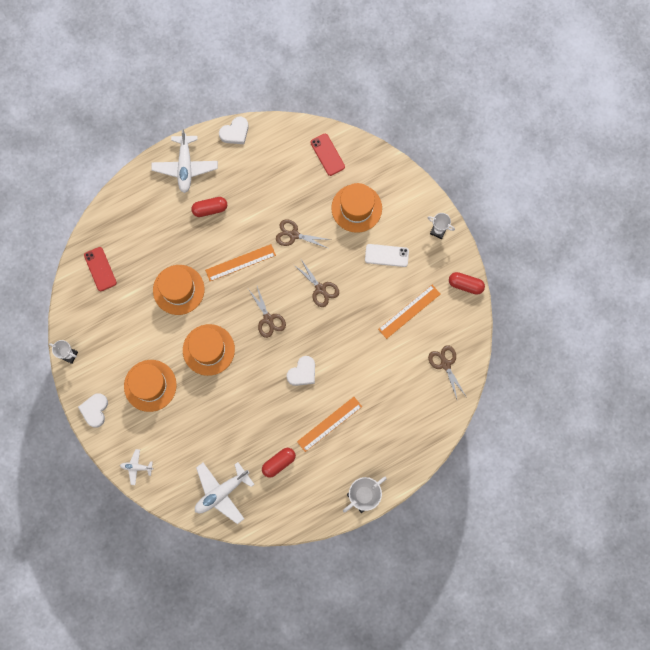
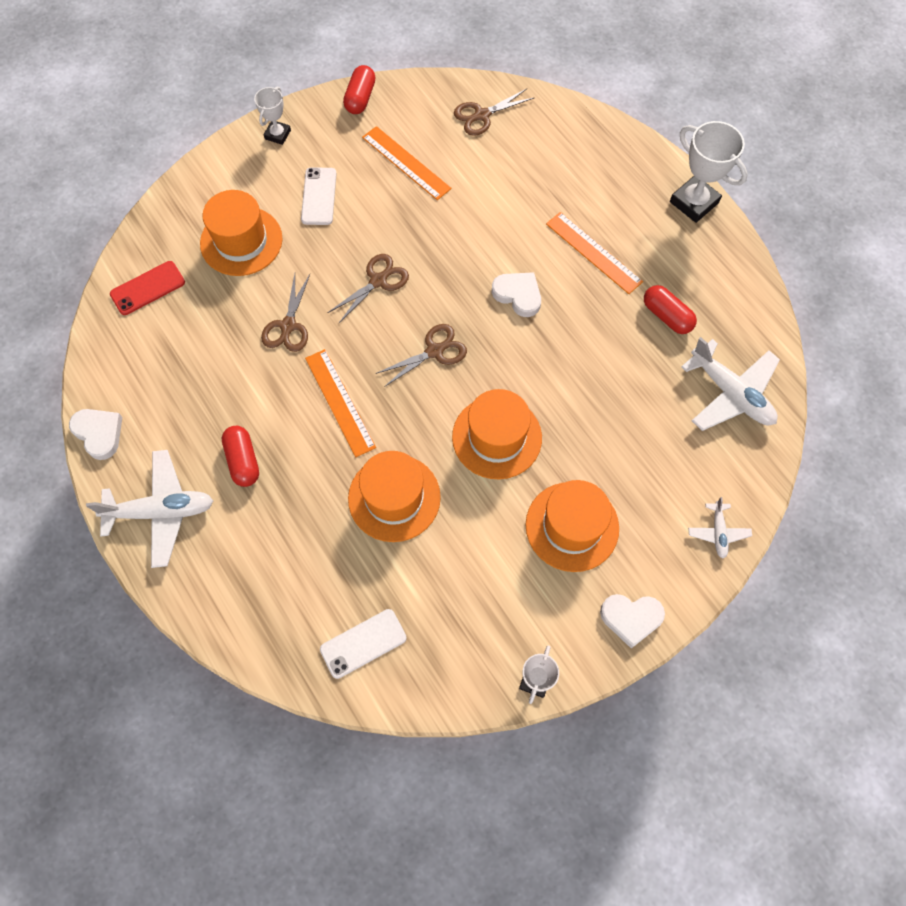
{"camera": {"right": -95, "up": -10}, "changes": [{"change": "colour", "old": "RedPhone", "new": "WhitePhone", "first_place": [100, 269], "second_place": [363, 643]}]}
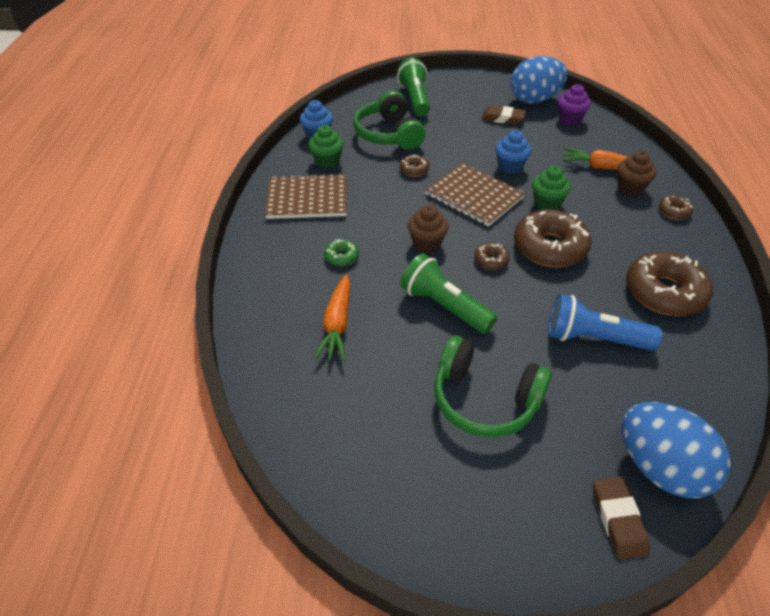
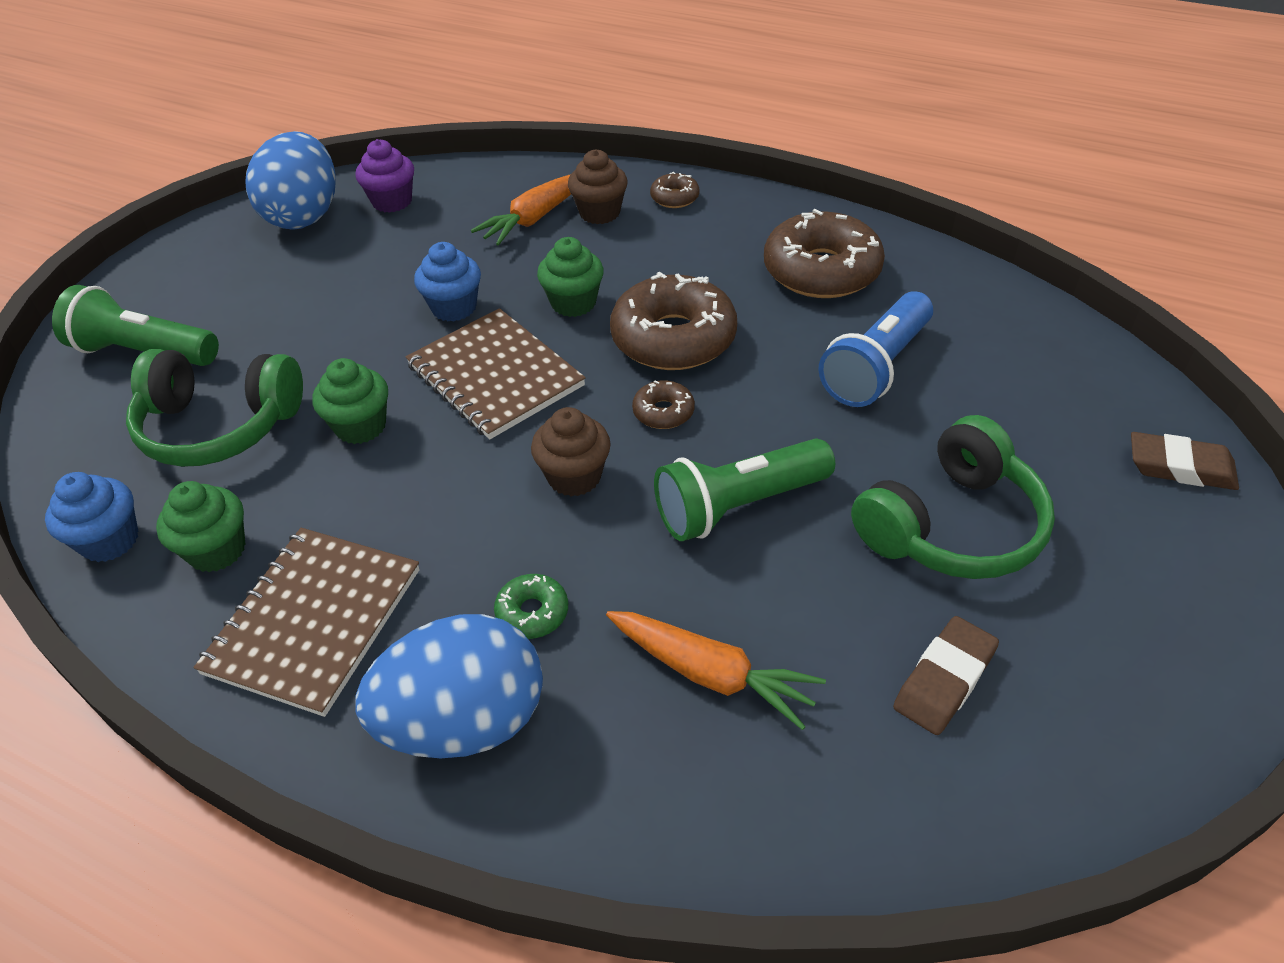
{"camera": {"right": -65, "up": 0}, "changes": [{"change": "relocated", "old": "BrownEraser", "first_place": [502, 118], "second_place": [944, 680]}, {"change": "relocated", "old": "BlueEgg", "first_place": [660, 468], "second_place": [464, 722]}, {"change": "exchanged", "old": "BrownDonut", "new": "GreenCupcake", "first_place": [414, 170], "second_place": [360, 426]}, {"change": "spun", "old": "BrownNotebook", "first_place": [474, 196], "second_place": [495, 376], "degrees": 75}]}
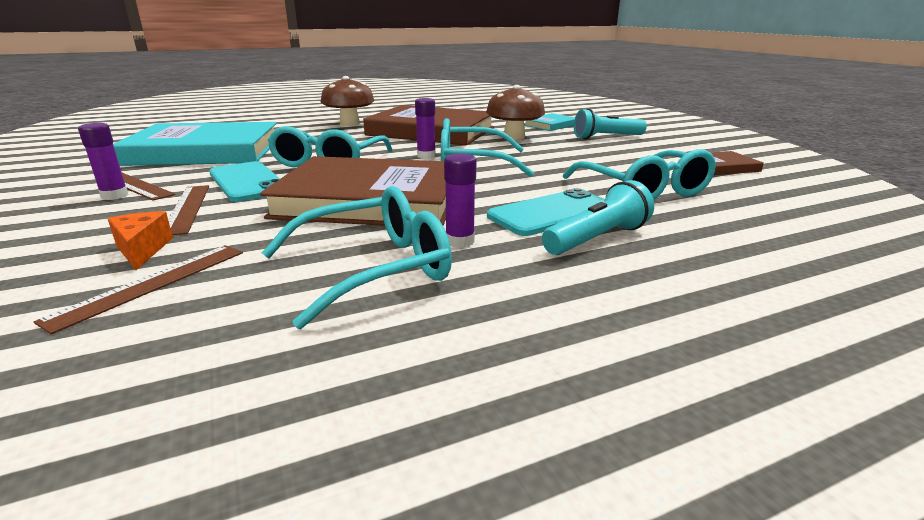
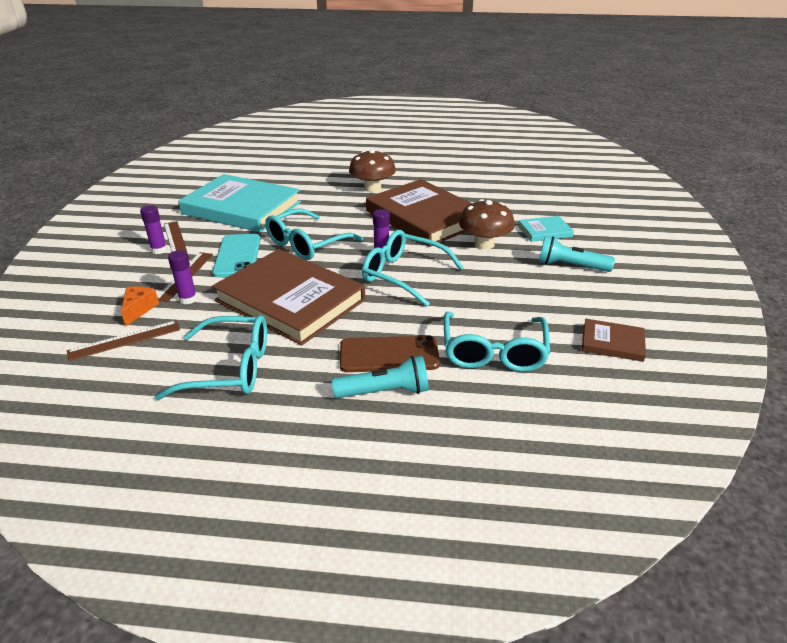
{"camera": {"right": 30, "up": 10}, "changes": [{"change": "relocated", "old": "PurpleGlueStick", "first_place": [459, 241], "second_place": [188, 299]}, {"change": "colour", "old": "TurquoisePhone", "new": "BrownPhone", "first_place": [552, 213], "second_place": [389, 355]}]}
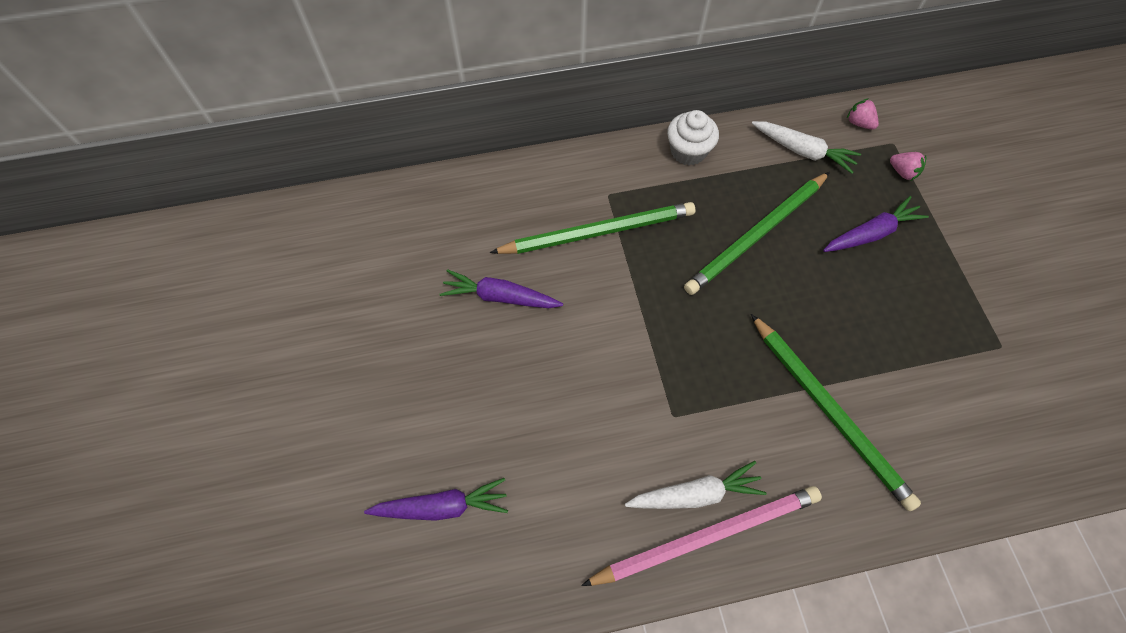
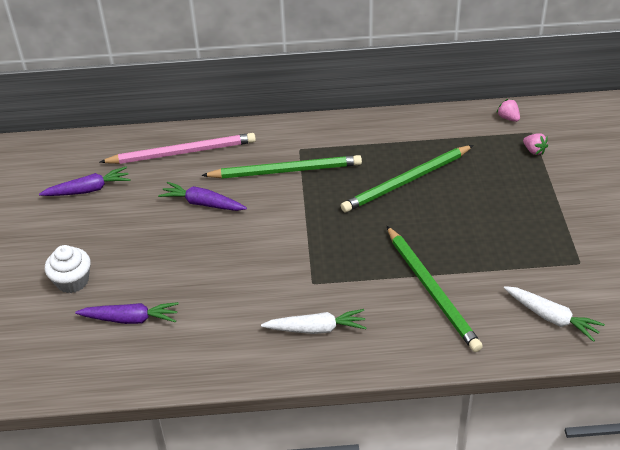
{"camera": {"right": 10, "up": -20}, "changes": [{"change": "relocated", "old": "PinkPencil", "first_place": [707, 536], "second_place": [182, 152]}, {"change": "relocated", "old": "WhiteCupcake", "first_place": [688, 151], "second_place": [72, 281]}, {"change": "relocated", "old": "WhiteCarrot", "first_place": [803, 151], "second_place": [551, 317]}, {"change": "relocated", "old": "PurpleCarrot", "first_place": [871, 233], "second_place": [88, 190]}]}
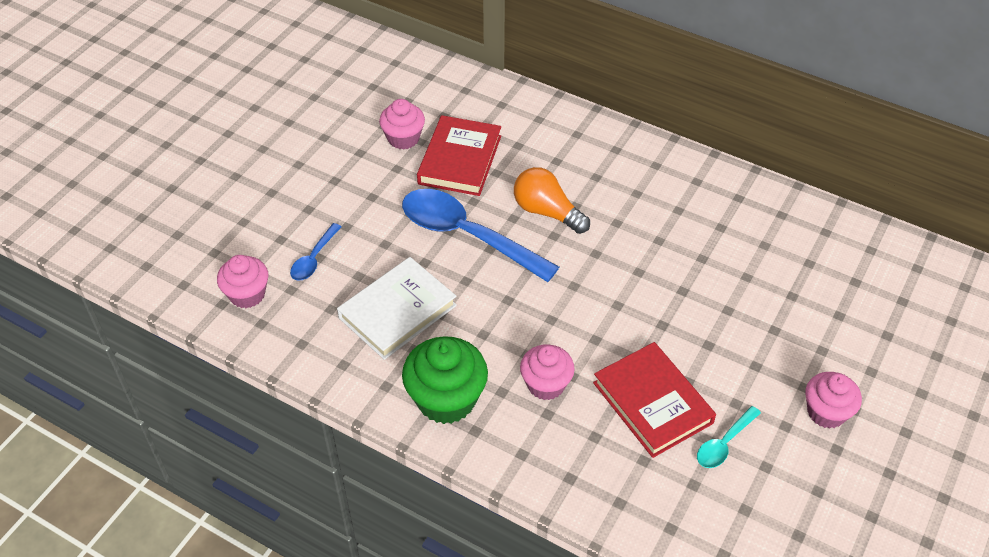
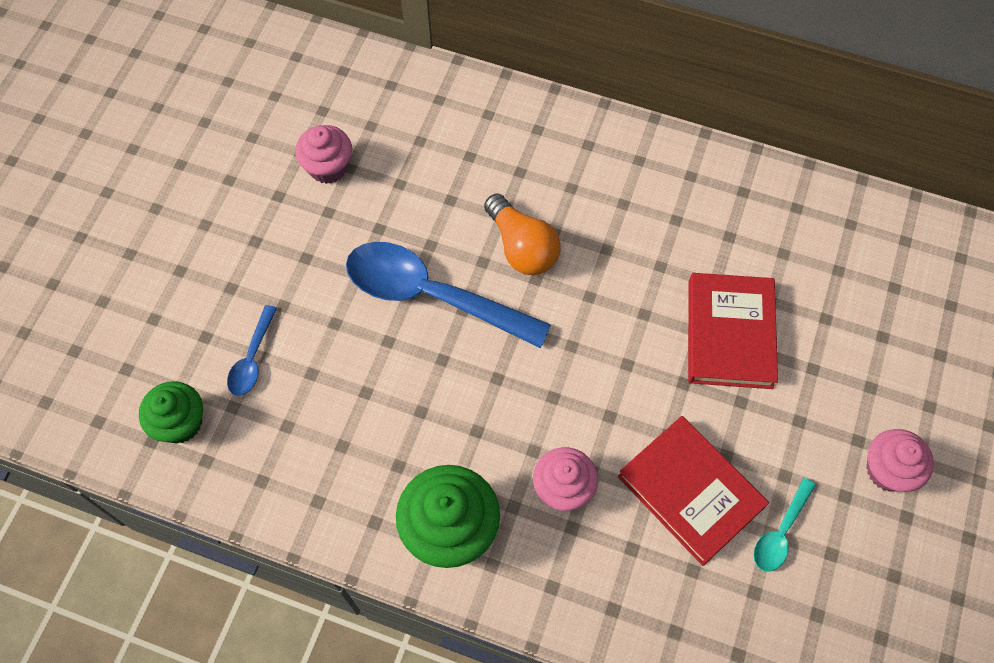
{"camera": {"right": -10, "up": 15}, "changes": [{"change": "missing", "old": "WhiteBook", "first_place": [397, 311]}, {"change": "relocated", "old": "RedBook", "first_place": [459, 160], "second_place": [729, 334]}, {"change": "colour", "old": "PinkCupcake", "new": "GreenCupcake", "first_place": [247, 294], "second_place": [180, 423]}, {"change": "spun", "old": "OrangeLightBulb", "first_place": [547, 212], "second_place": [522, 247], "degrees": -150}]}
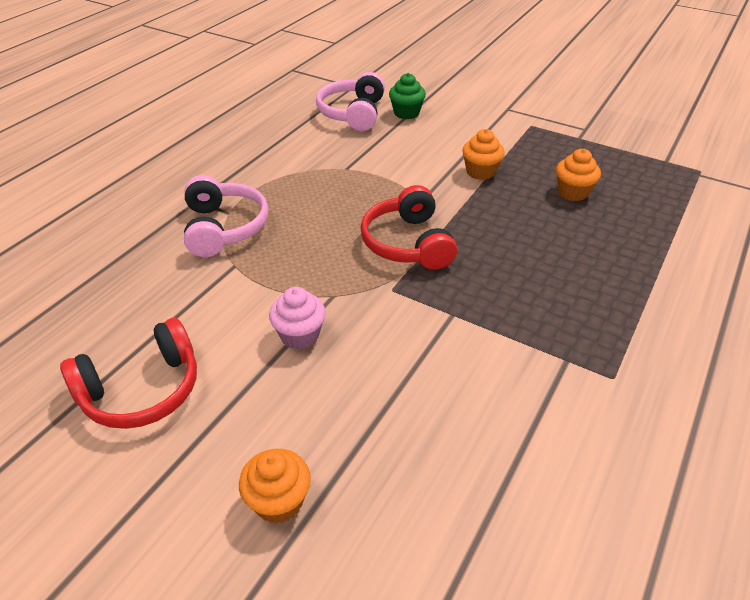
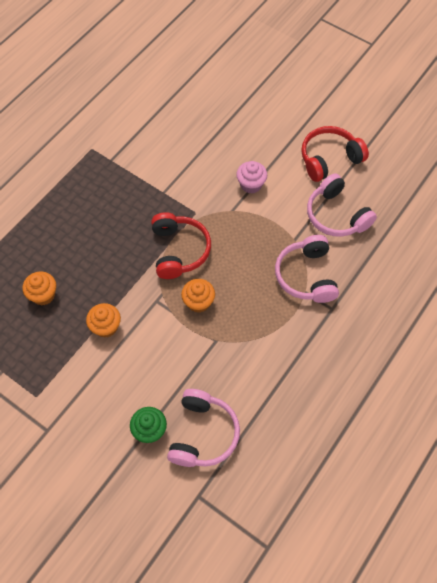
{"camera": {"right": -175, "up": 20}, "changes": [{"change": "appeared", "new": "PinkHeadphones", "second_place": [336, 215]}, {"change": "relocated", "old": "OrangeCupcake", "first_place": [278, 501], "second_place": [198, 302]}]}
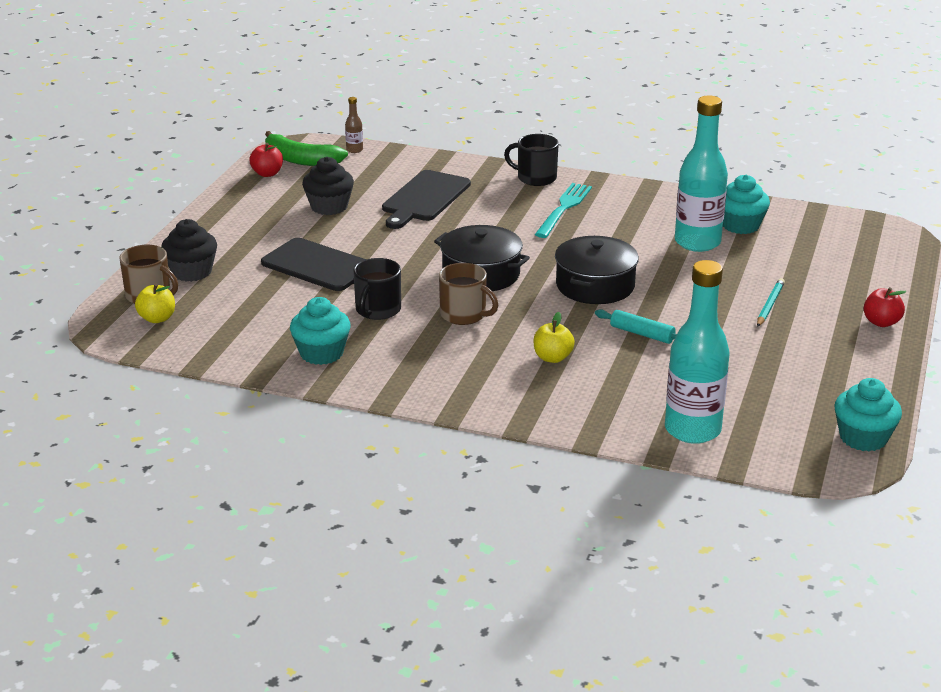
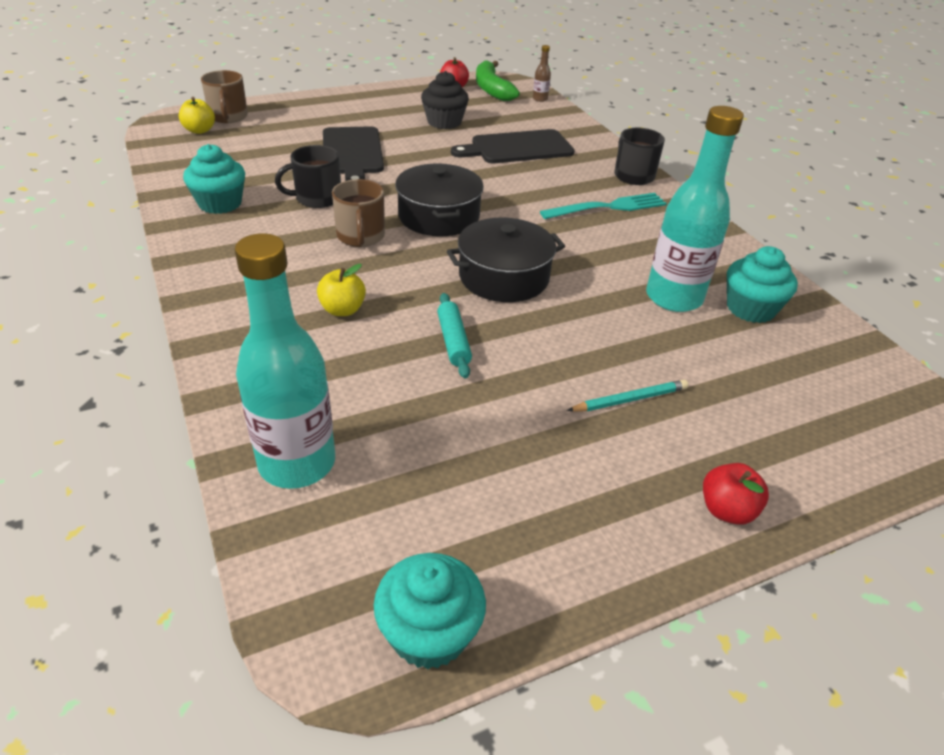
{"camera": {"right": 45, "up": 10}, "changes": [{"change": "missing", "old": "BlackCupcake", "first_place": [192, 272]}]}
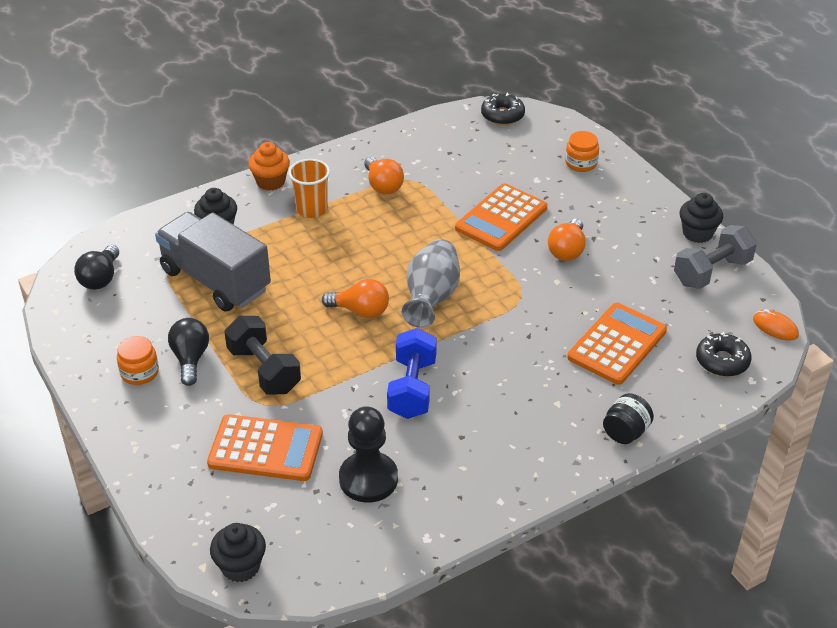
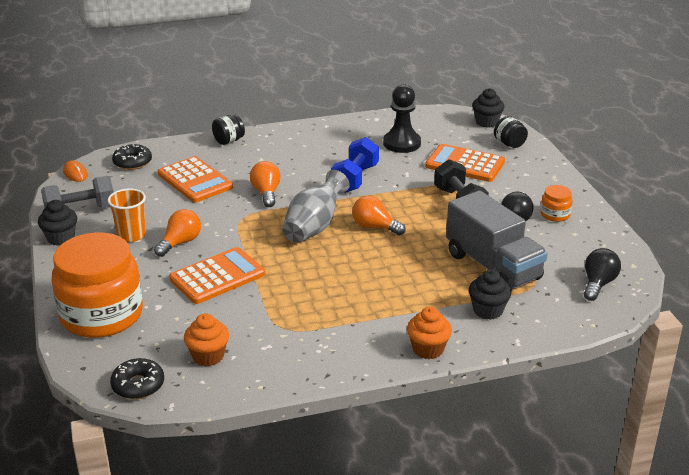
{"camera": {"right": -165, "up": -10}, "changes": [{"change": "appeared", "new": "OrangeCupcake", "second_place": [208, 356]}, {"change": "appeared", "new": "BlackJar", "second_place": [509, 144]}, {"change": "relocated", "old": "OrangeCup", "first_place": [311, 209], "second_place": [131, 235]}, {"change": "relocated", "old": "OrangeLightBulb", "first_place": [383, 185], "second_place": [266, 193]}, {"change": "spun", "old": "OrangeCalculator", "first_place": [617, 344], "second_place": [195, 180], "degrees": -90}, {"change": "size", "old": "OrangeJar", "first_place": [581, 163], "second_place": [101, 315], "factor": 2.42}]}
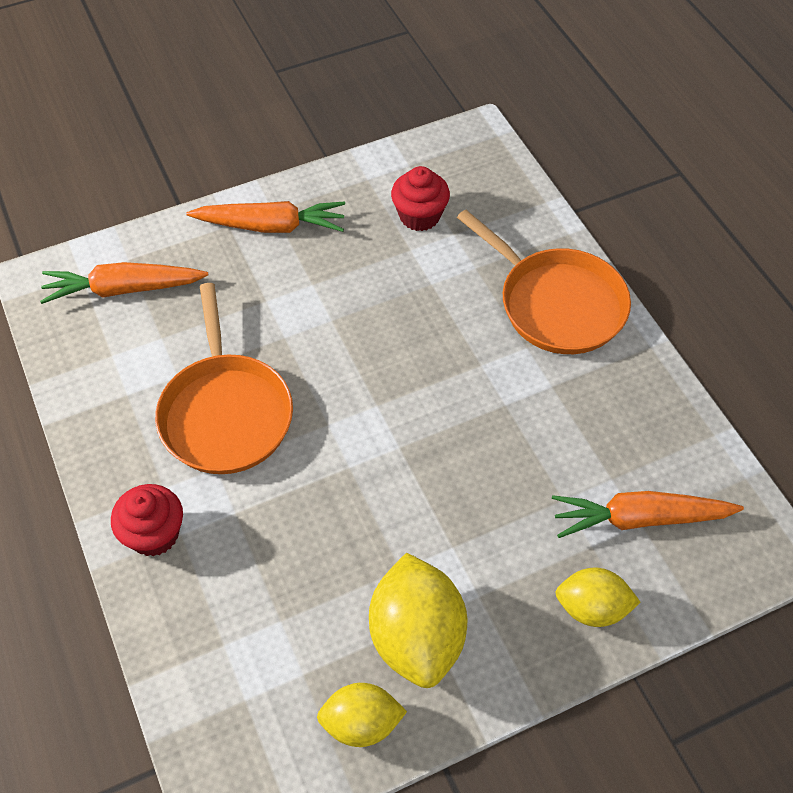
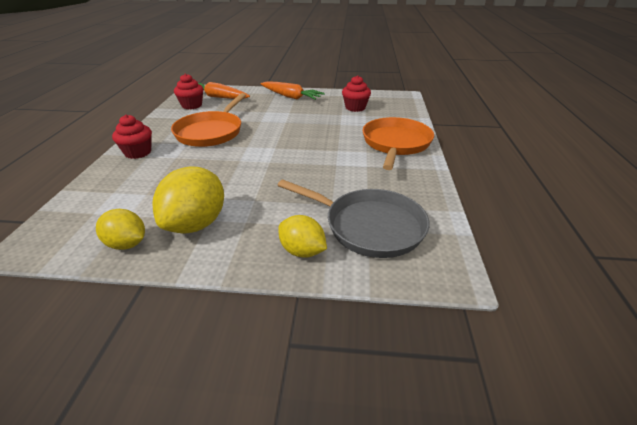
{"camera": {"right": 30, "up": -20}, "changes": [{"change": "appeared", "new": "RedCupcake", "second_place": [192, 105]}, {"change": "exchanged", "old": "OrangeCarrot", "new": "GreyPan", "first_place": [639, 519], "second_place": [369, 226]}, {"change": "spun", "old": "OrangePan", "first_place": [556, 304], "second_place": [395, 143], "degrees": -150}]}
